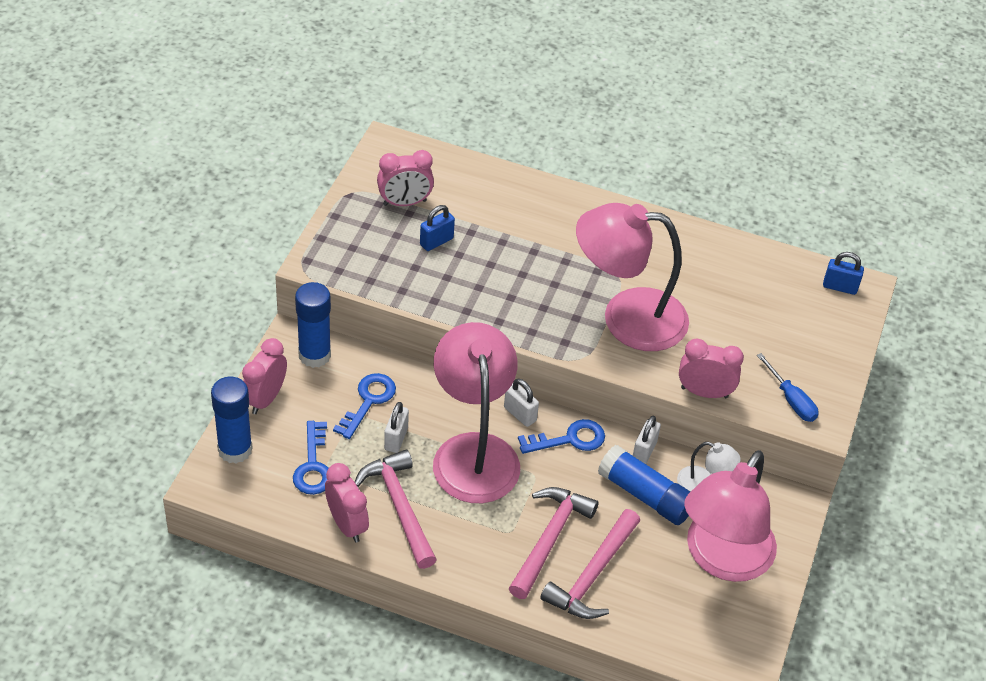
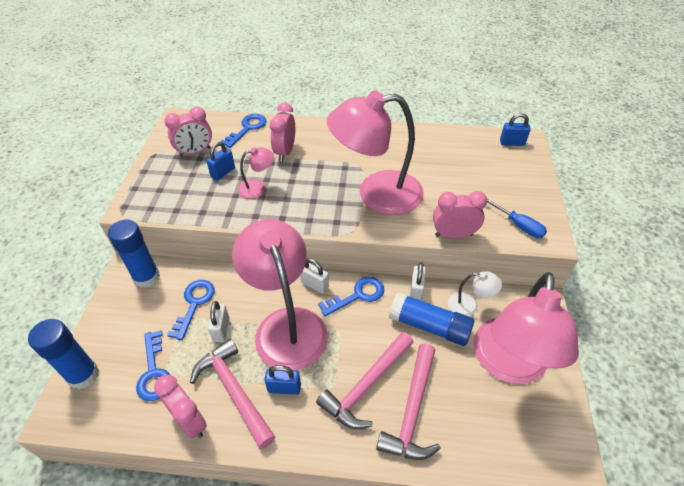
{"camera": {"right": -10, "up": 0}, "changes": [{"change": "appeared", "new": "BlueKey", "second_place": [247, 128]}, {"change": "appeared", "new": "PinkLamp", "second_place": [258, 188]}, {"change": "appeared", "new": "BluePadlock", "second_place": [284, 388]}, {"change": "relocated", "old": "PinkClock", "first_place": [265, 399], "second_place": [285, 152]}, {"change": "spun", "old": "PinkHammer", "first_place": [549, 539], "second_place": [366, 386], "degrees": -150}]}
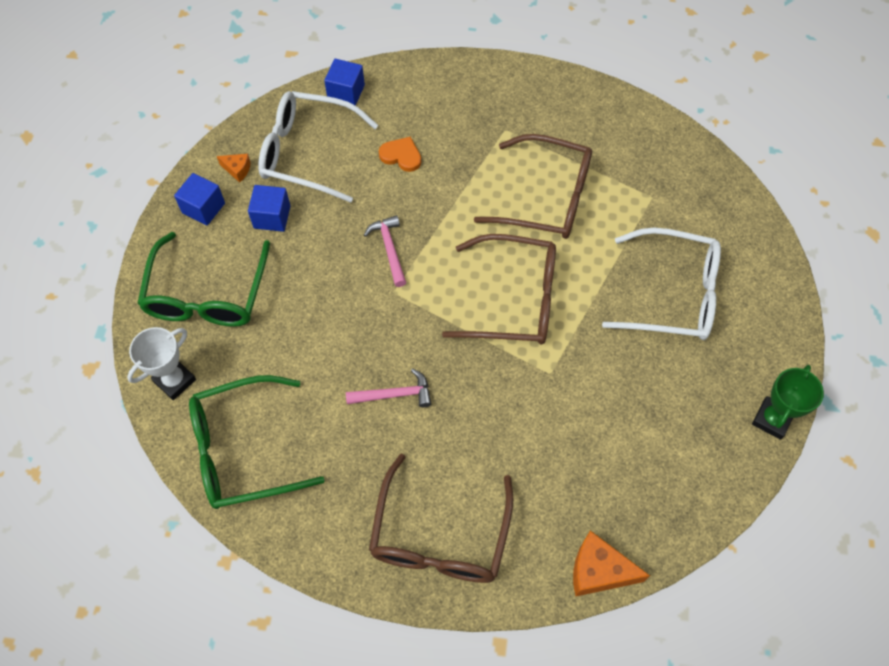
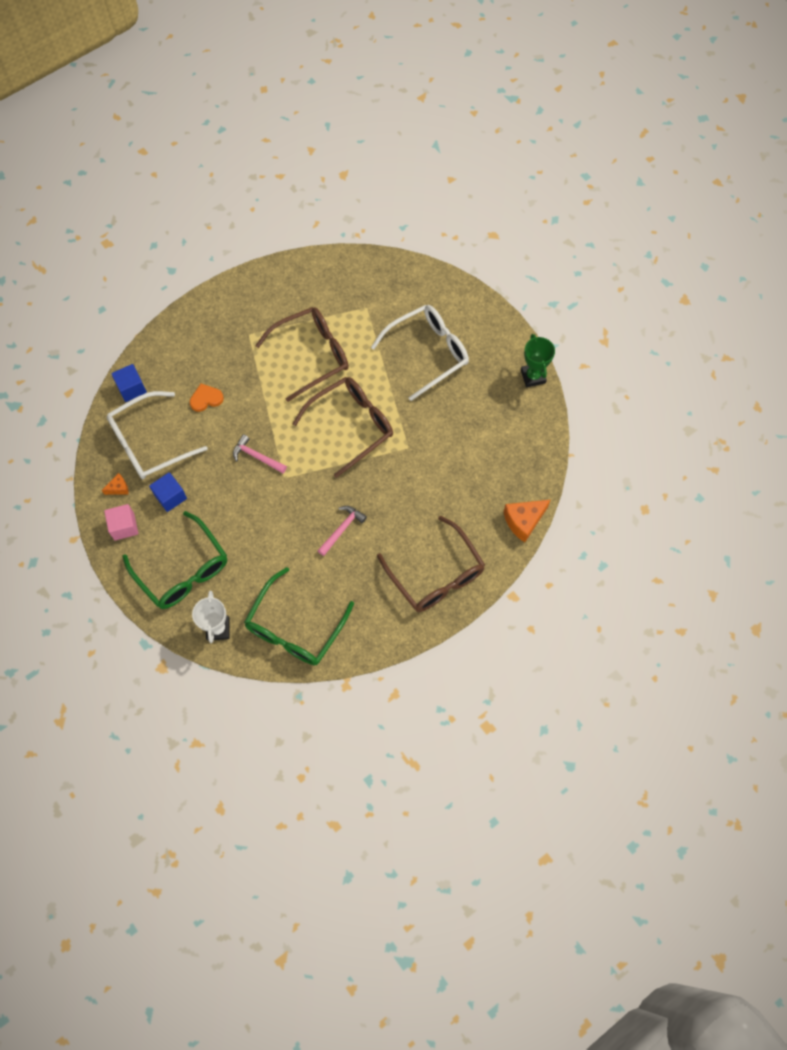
{"camera": {"right": -45, "up": 5}, "changes": [{"change": "colour", "old": "BlueCube", "new": "PinkCube", "first_place": [203, 208], "second_place": [124, 526]}]}
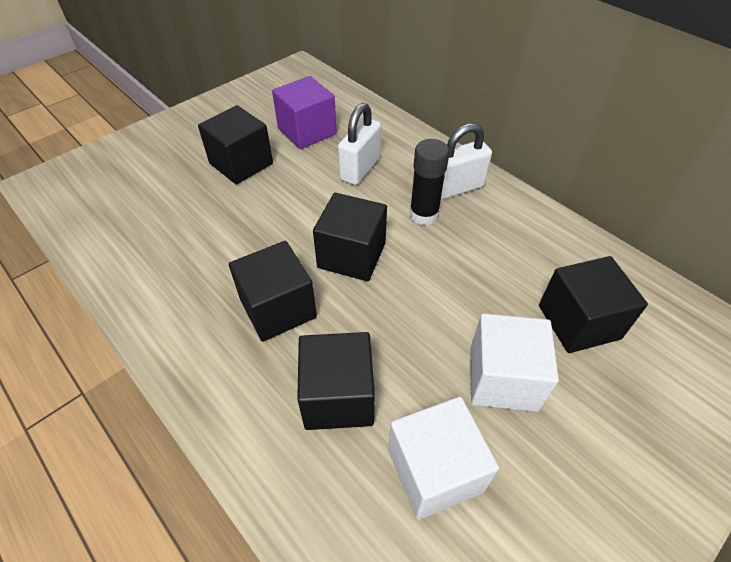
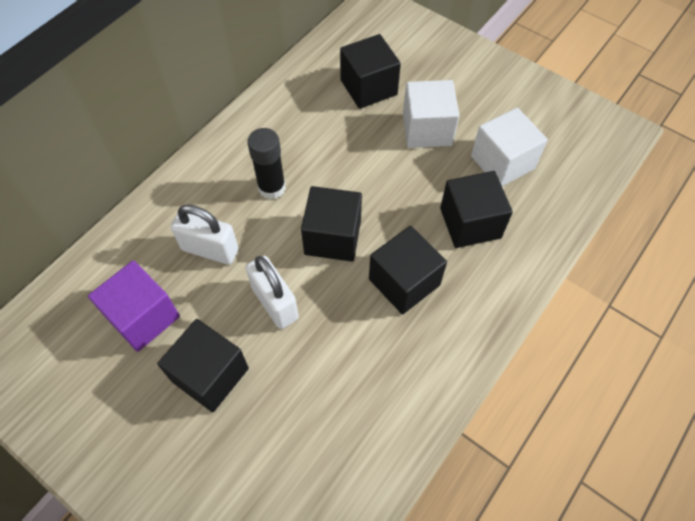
{"camera": {"right": -100, "up": 10}, "changes": [{"change": "relocated", "old": "WhitePadlock", "first_place": [456, 188], "second_place": [275, 303]}]}
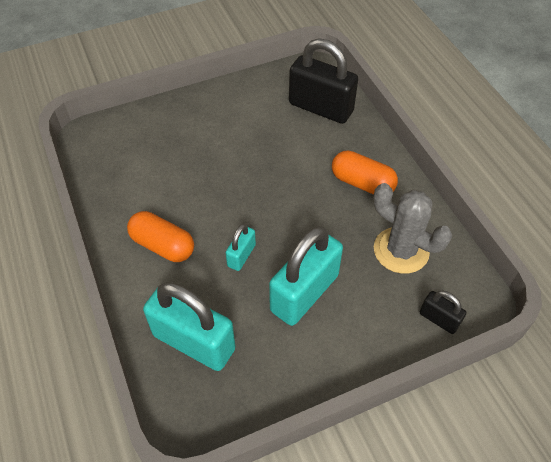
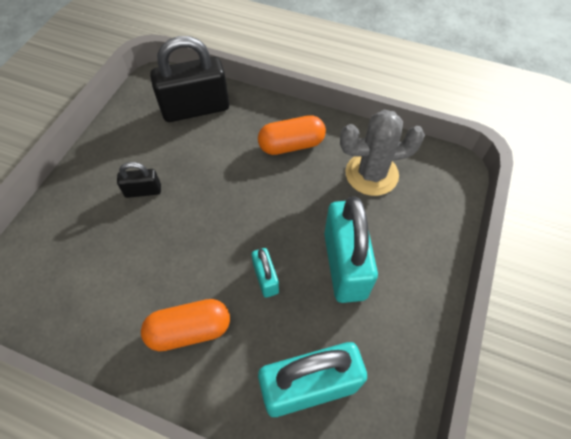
{"camera": {"right": -45, "up": 5}, "changes": [{"change": "relocated", "old": "BlackPadlock", "first_place": [439, 319], "second_place": [143, 191]}]}
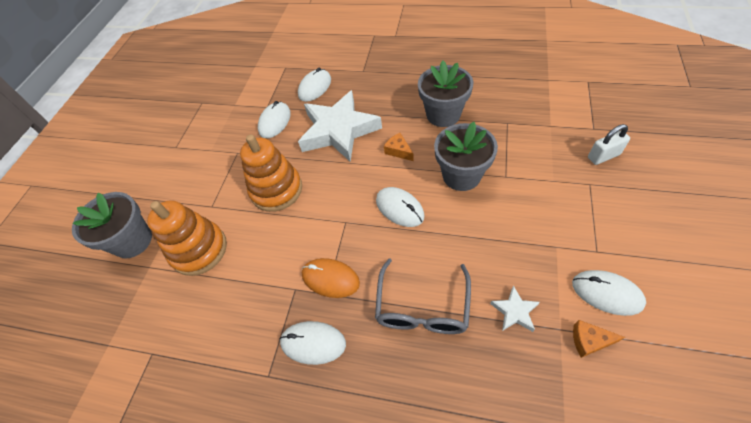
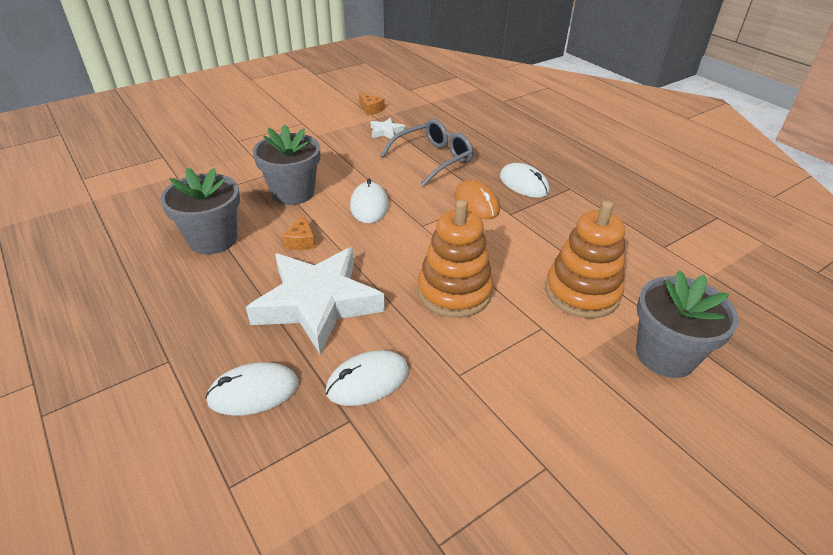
{"camera": {"right": -145, "up": -15}, "changes": [{"change": "missing", "old": "WhiteMouse", "first_place": [607, 293]}, {"change": "missing", "old": "WhitePadlock", "first_place": [603, 156]}]}
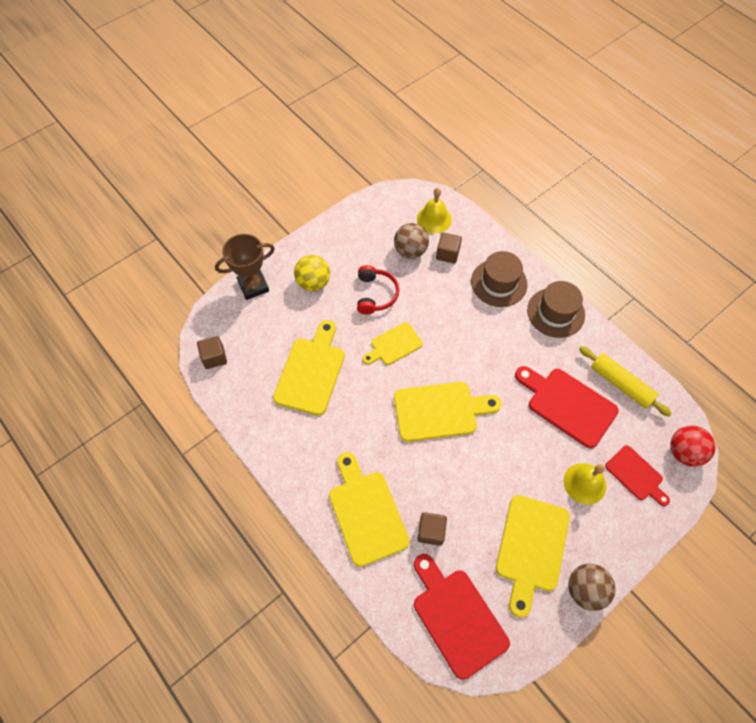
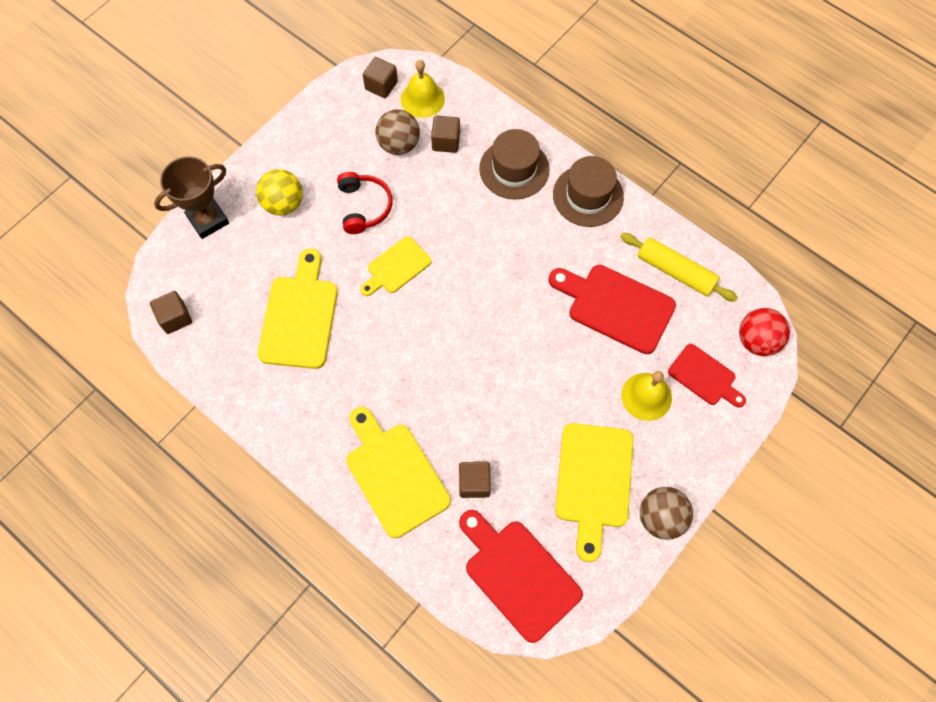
{"camera": {"right": -10, "up": 5}, "changes": [{"change": "missing", "old": "YellowCuttingBoard", "first_place": [440, 411]}, {"change": "appeared", "new": "BrownCube", "second_place": [381, 85]}]}
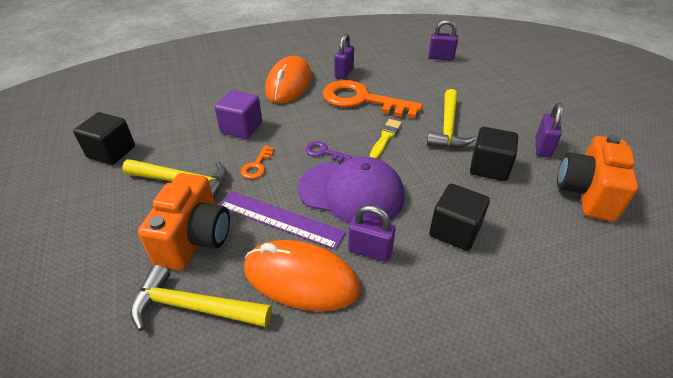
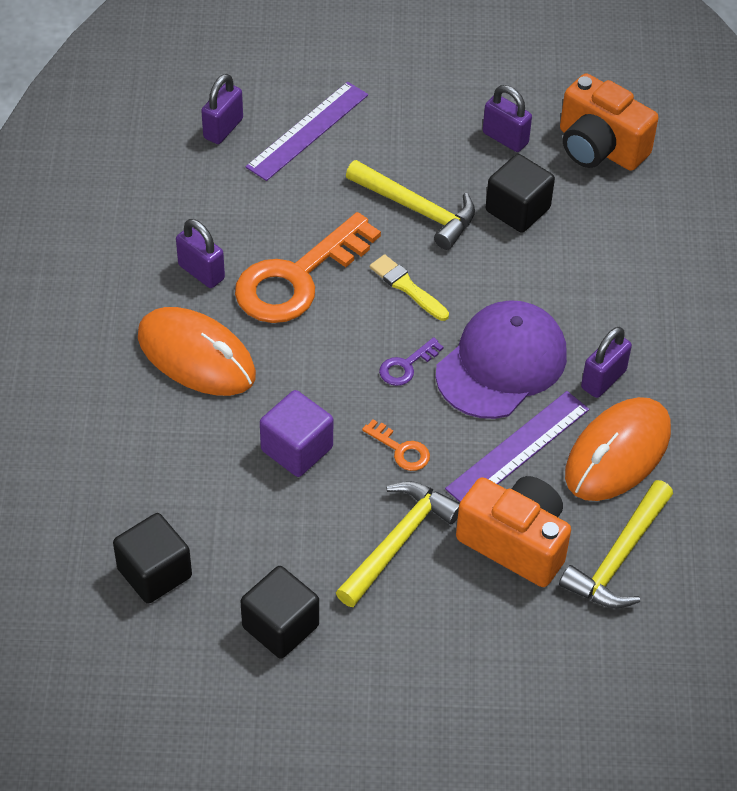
{"camera": {"right": -70, "up": 10}, "changes": [{"change": "appeared", "new": "PurpleRuler", "second_place": [307, 131]}, {"change": "relocated", "old": "BlackCube", "first_place": [454, 231], "second_place": [154, 573]}]}
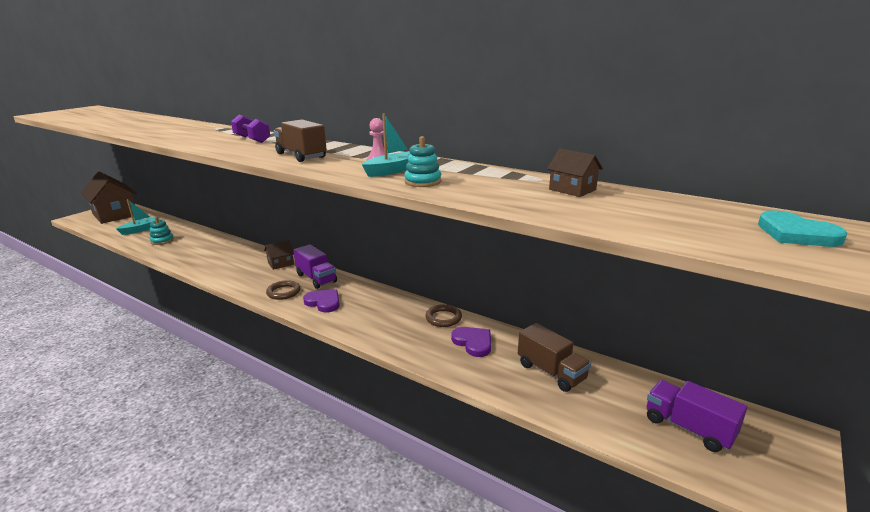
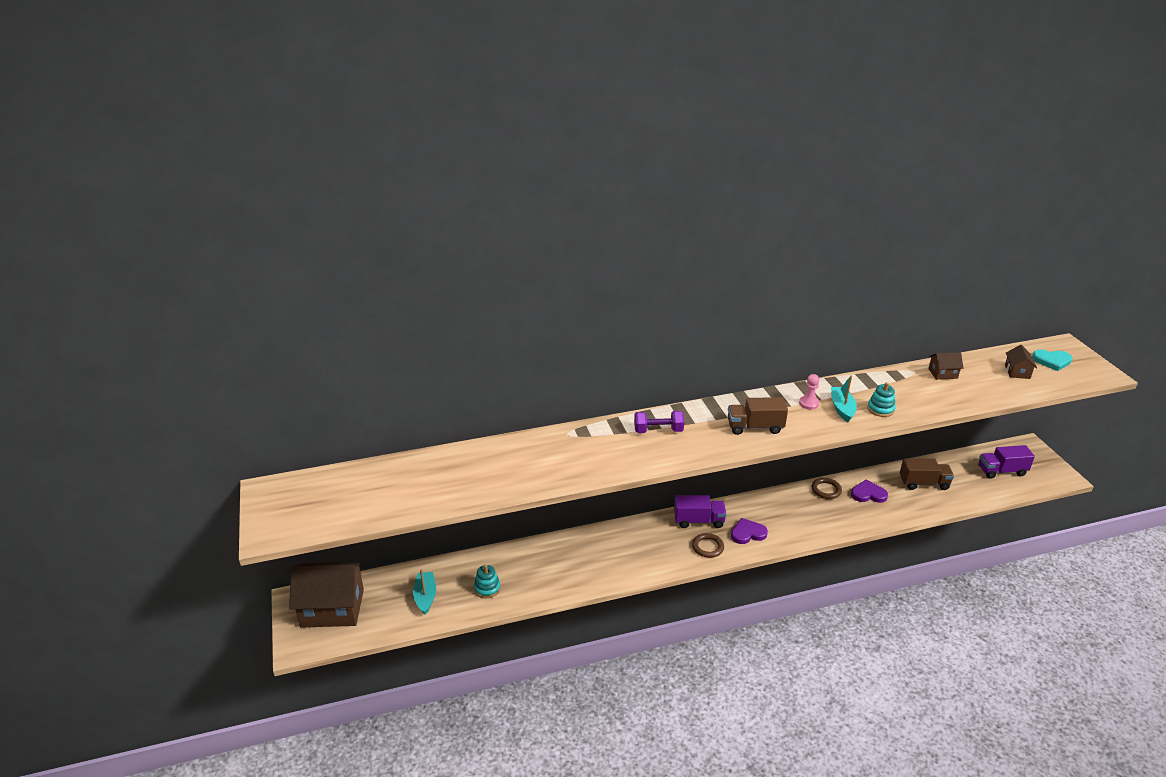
{"camera": {"right": -50, "up": 10}, "changes": [{"change": "relocated", "old": "BrownHouse", "first_place": [281, 263], "second_place": [1017, 372]}]}
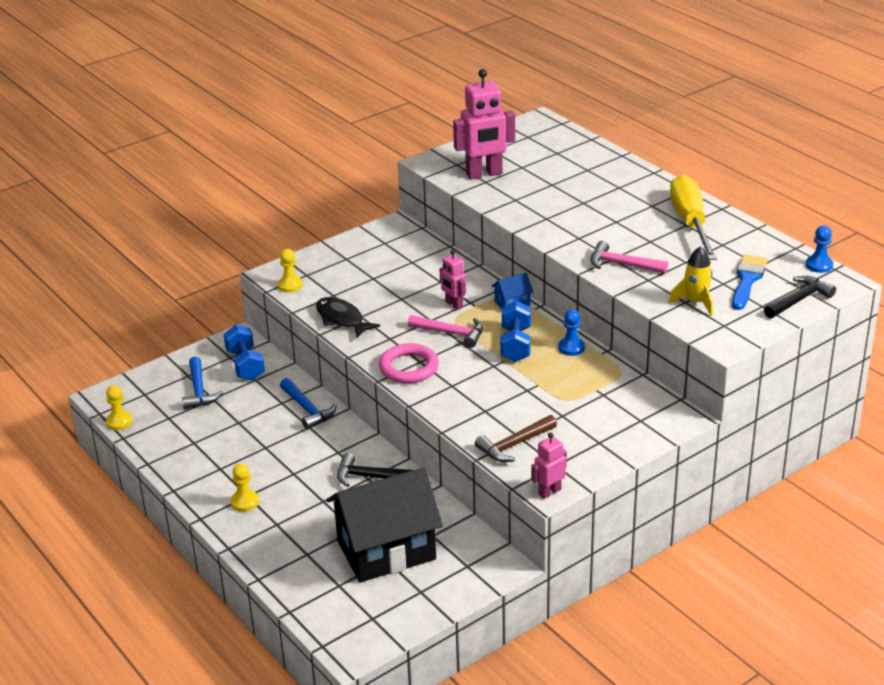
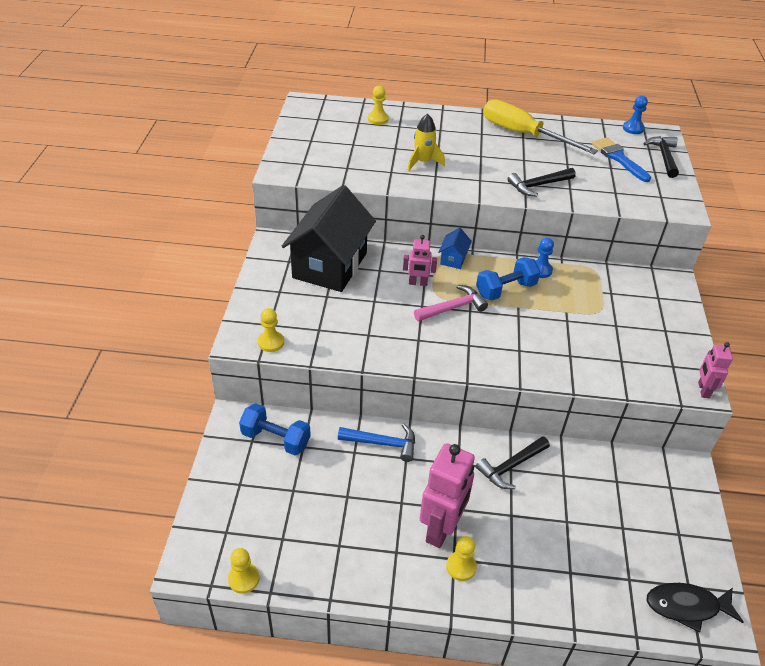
{"camera": {"right": -50, "up": 10}, "changes": [{"change": "missing", "old": "BlueHammer", "first_place": [199, 391]}, {"change": "missing", "old": "PinkRing", "first_place": [409, 367]}, {"change": "missing", "old": "BrownHammer", "first_place": [514, 445]}, {"change": "appeared", "new": "YellowPawn", "second_place": [378, 119]}, {"change": "relocated", "old": "BlackFish", "first_place": [342, 319], "second_place": [687, 606]}, {"change": "relocated", "old": "BlackHouse", "first_place": [386, 550], "second_place": [330, 265]}, {"change": "relocated", "old": "PinkRobot", "first_place": [484, 174], "second_place": [441, 529]}, {"change": "relocated", "old": "YellowRocket", "first_place": [695, 302], "second_place": [423, 162]}, {"change": "colour", "old": "PinkHammer", "new": "BlackHammer", "first_place": [622, 264], "second_place": [538, 185]}, {"change": "spun", "old": "BlueDumbbell", "first_place": [515, 344], "second_place": [505, 289], "degrees": -75}]}
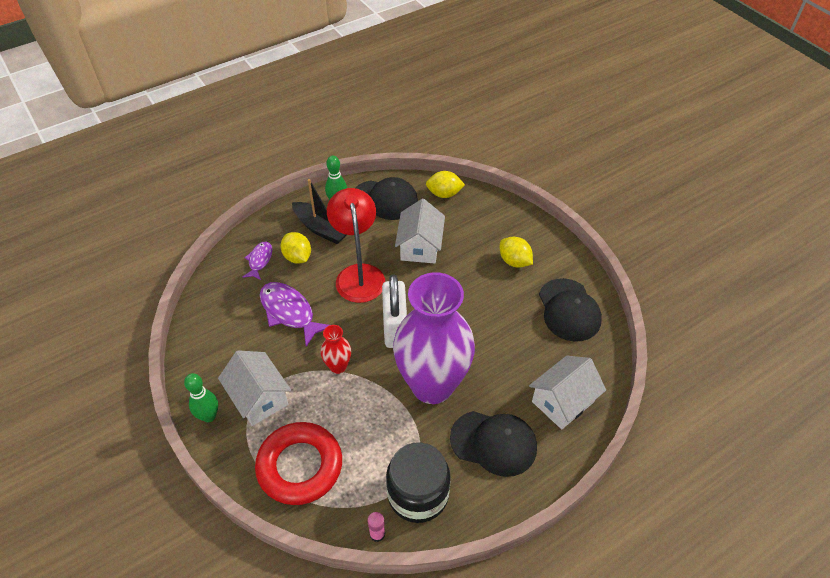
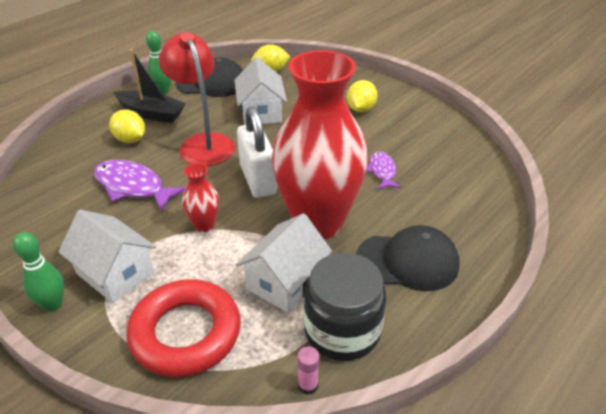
{"camera": {"right": -15, "up": -10}, "changes": [{"change": "missing", "old": "BlackCap", "first_place": [569, 310]}, {"change": "relocated", "old": "PurpleFish", "first_place": [259, 260], "second_place": [382, 171]}, {"change": "relocated", "old": "WhiteHouse", "first_place": [562, 401], "second_place": [285, 281]}, {"change": "colour", "old": "PurpleVase", "new": "RedVase", "first_place": [432, 385], "second_place": [318, 222]}, {"change": "spun", "old": "YellowLemon", "first_place": [514, 261], "second_place": [360, 109], "degrees": 75}]}
